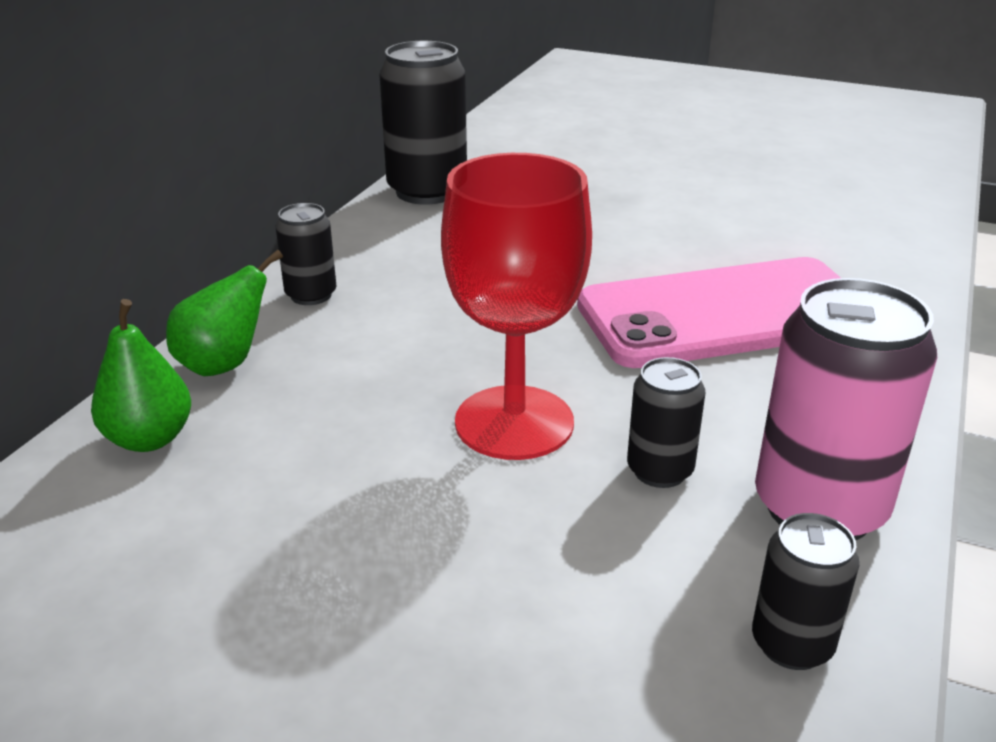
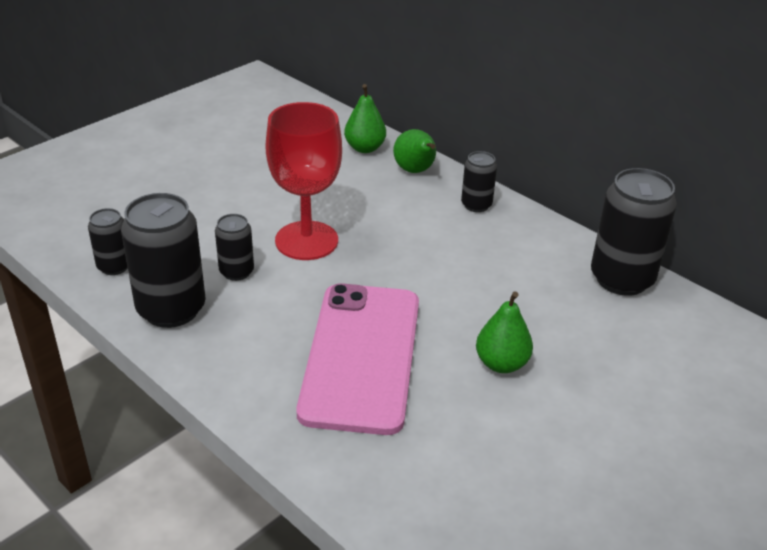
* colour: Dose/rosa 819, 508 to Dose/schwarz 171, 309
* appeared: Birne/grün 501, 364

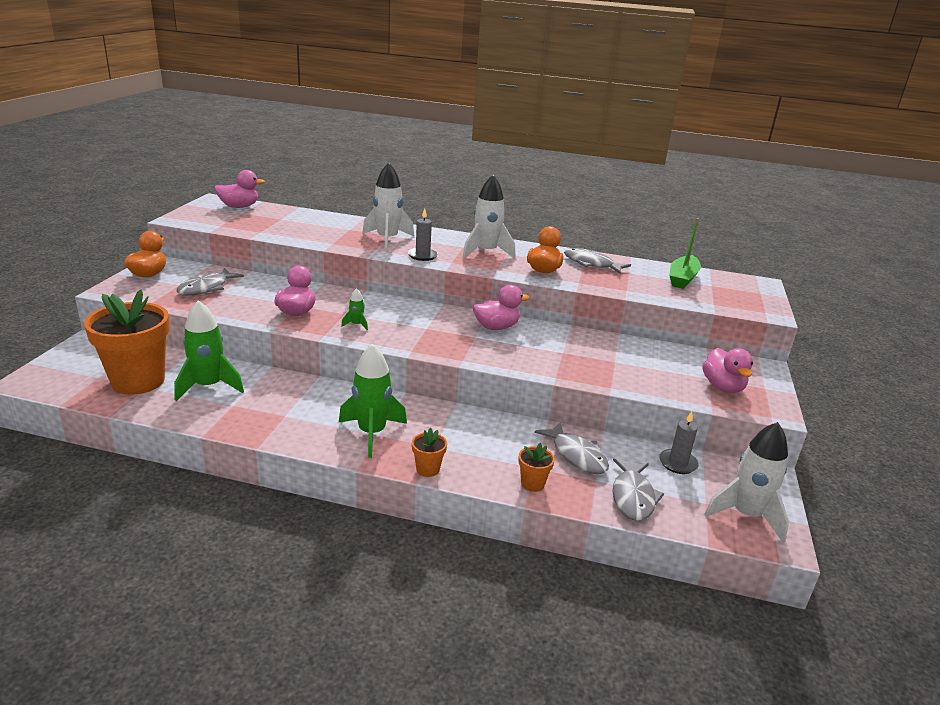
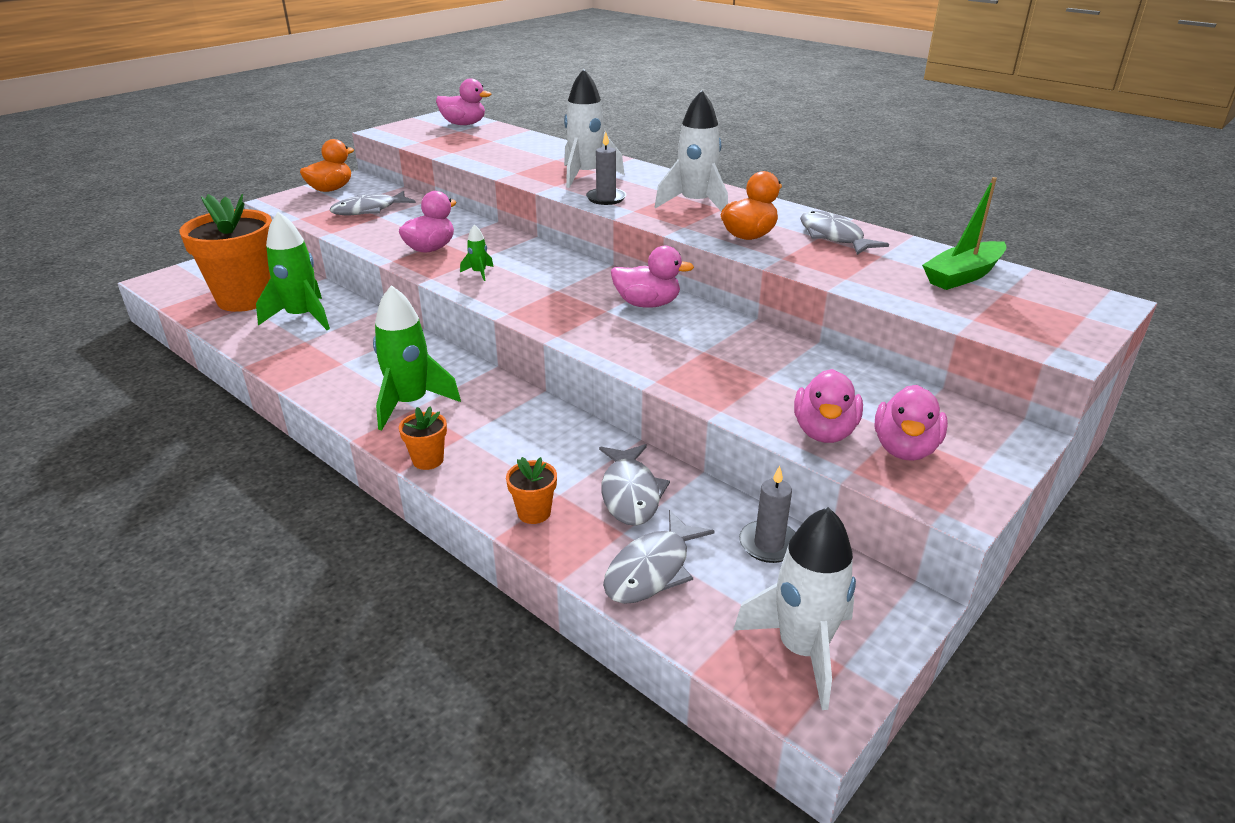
* appeared: Ente/rosa 824, 432

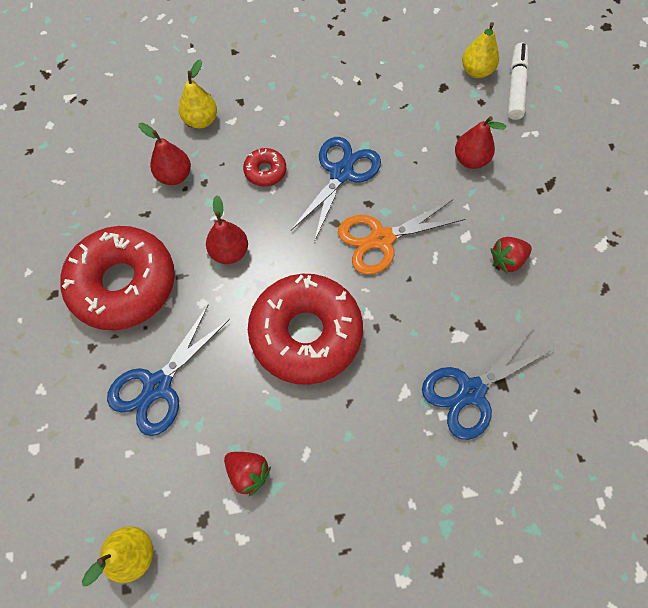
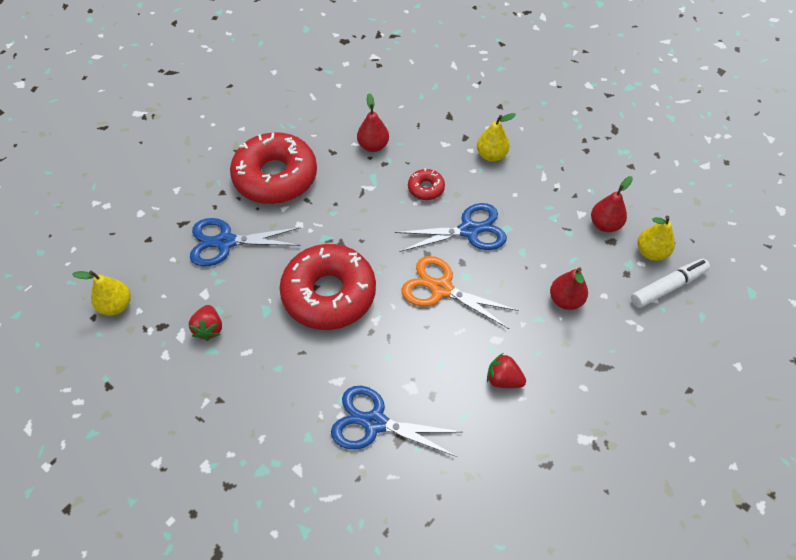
* relocated: Birne/gelb 201, 120 to 491, 155
* relocated: Birne/rot 229, 252 to 605, 224

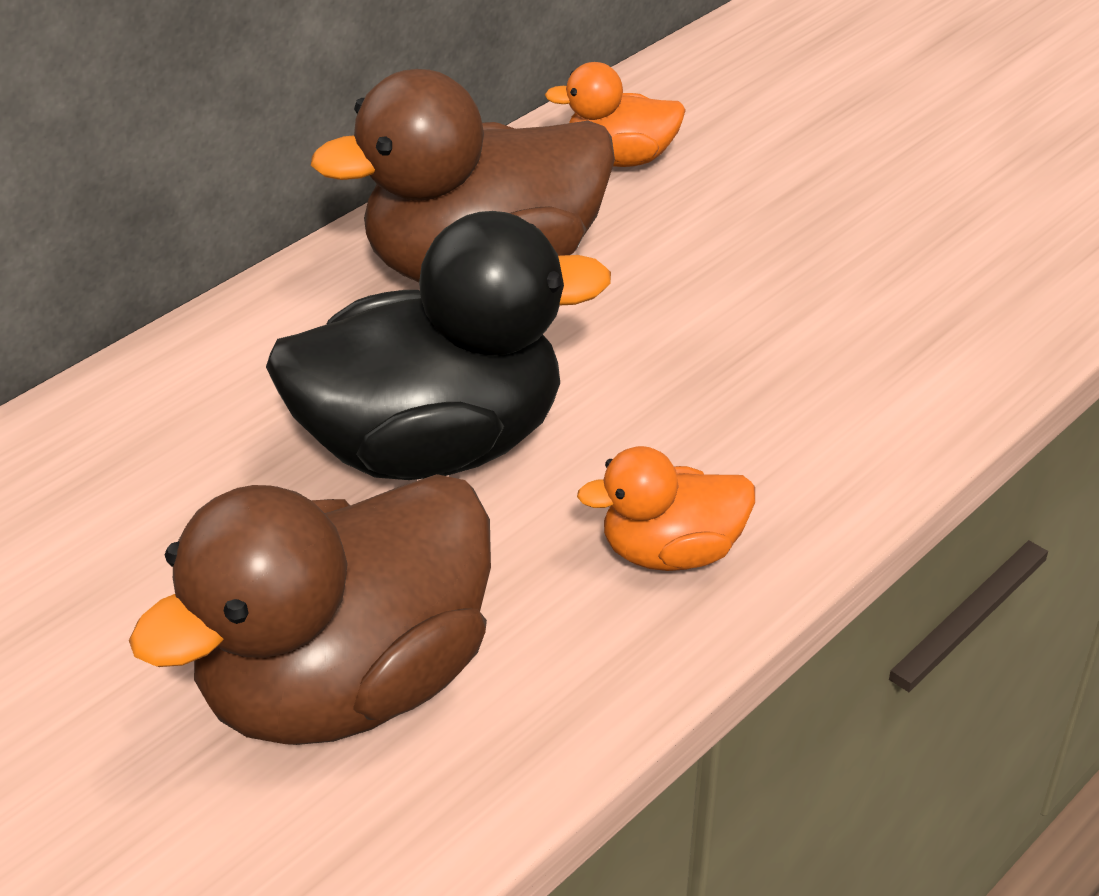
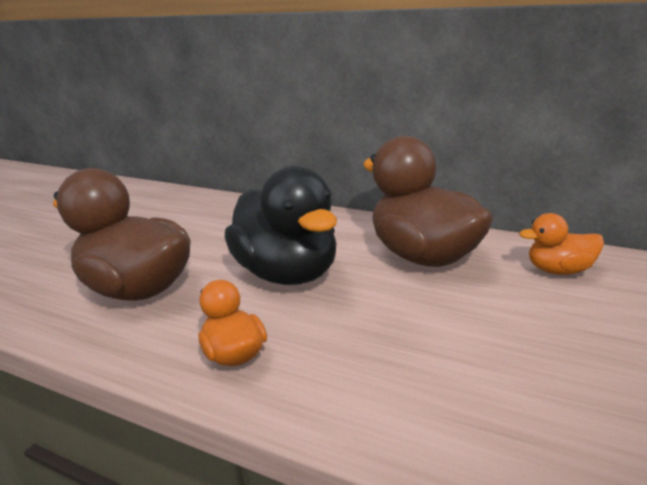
* spun: Ente/orange 619, 159 = 559, 270 75 degrees counterclockwise

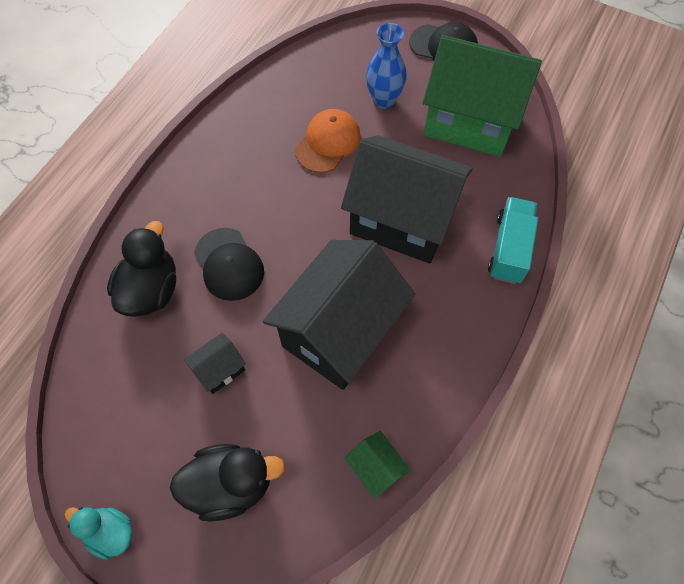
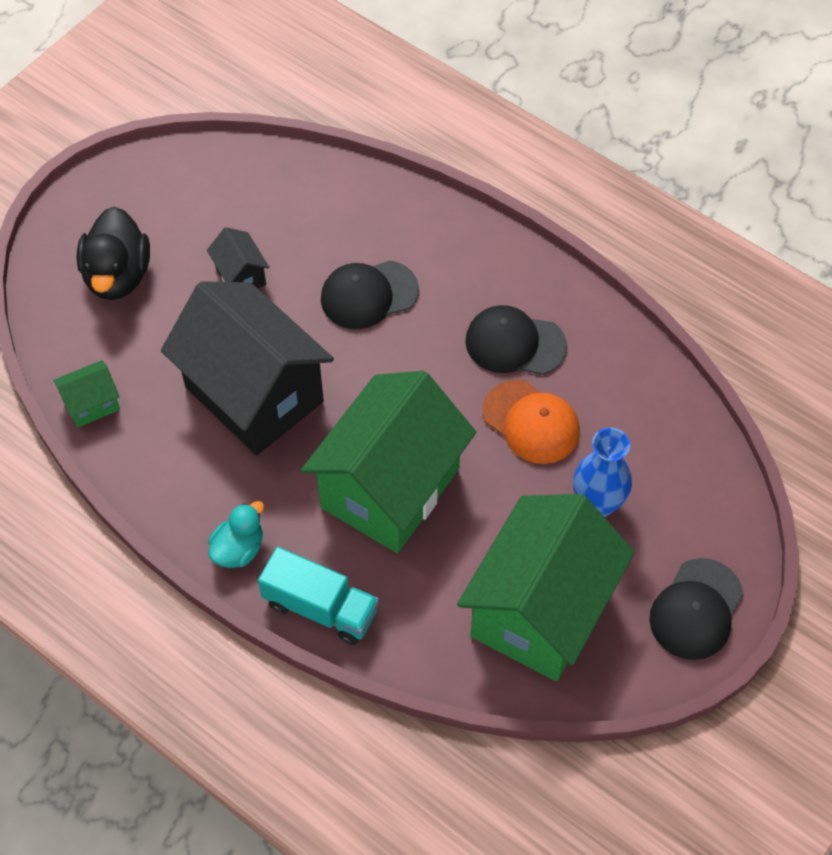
* colour: Haus/schwarz 402, 221 to Haus/grün 390, 488
* missing: Ente/schwarz 151, 290
* relocated: Ente/türkis 111, 532 to 238, 549
* appeared: Kappe/schwarz 515, 343

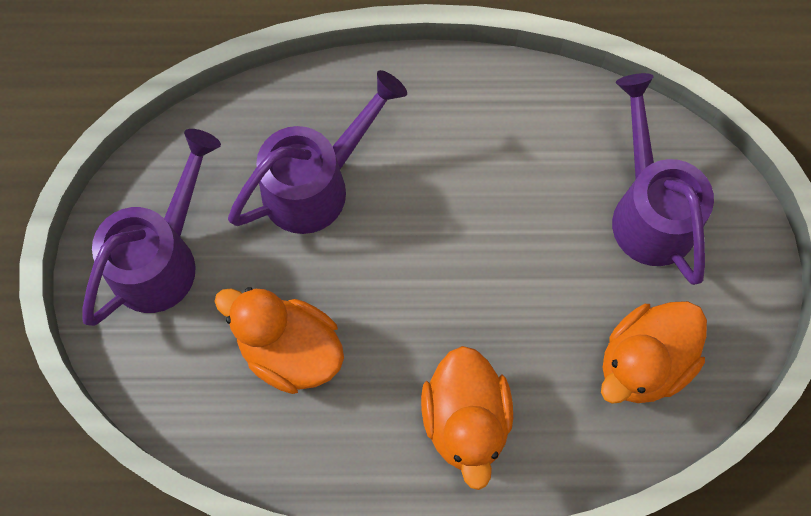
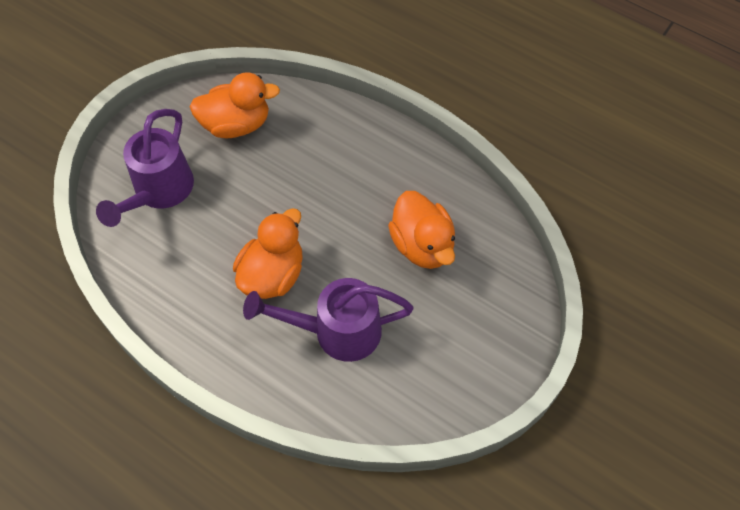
* missing: Gießkanne/lila 162, 258
* relocated: Ente/orange 466, 420 to 272, 274

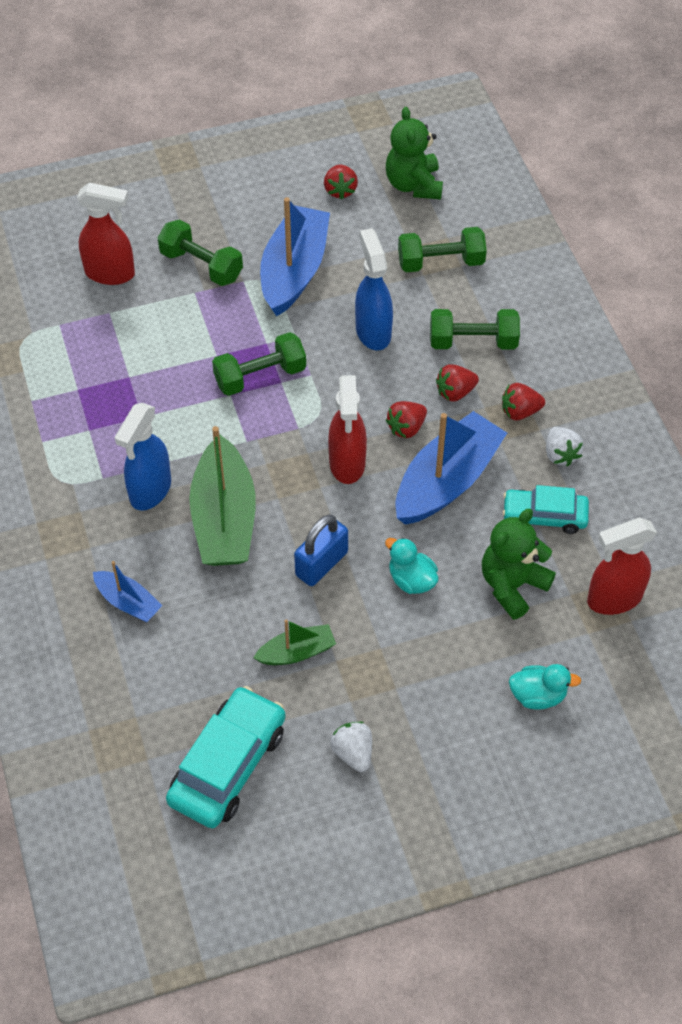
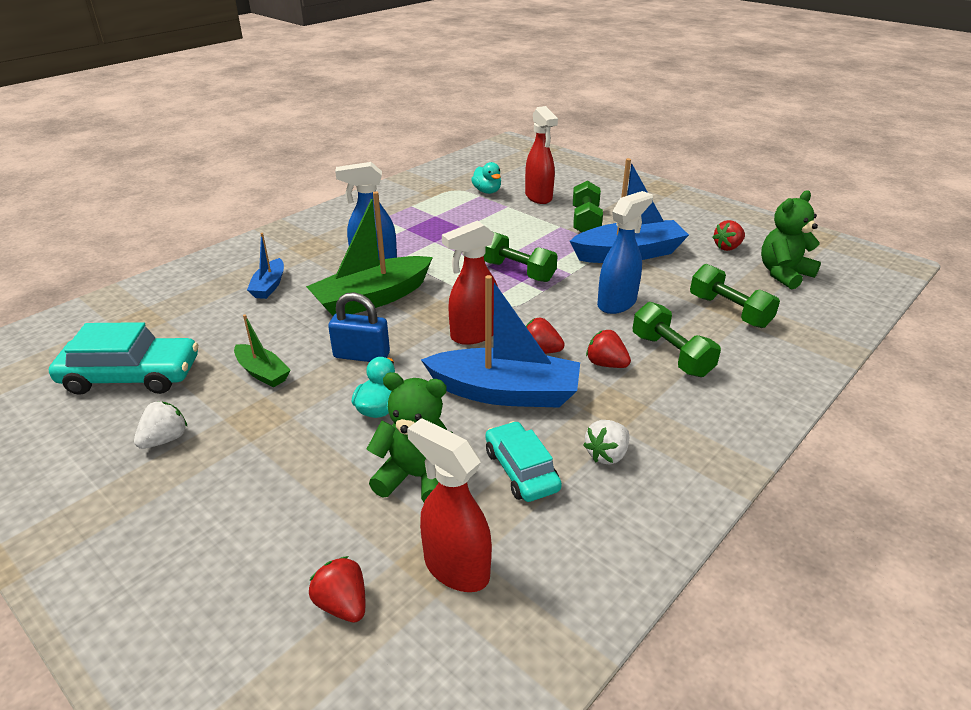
* relocated: Erdbeere/rot 520, 412 to 343, 604
* relocated: Ente/türkis 538, 695 to 487, 191

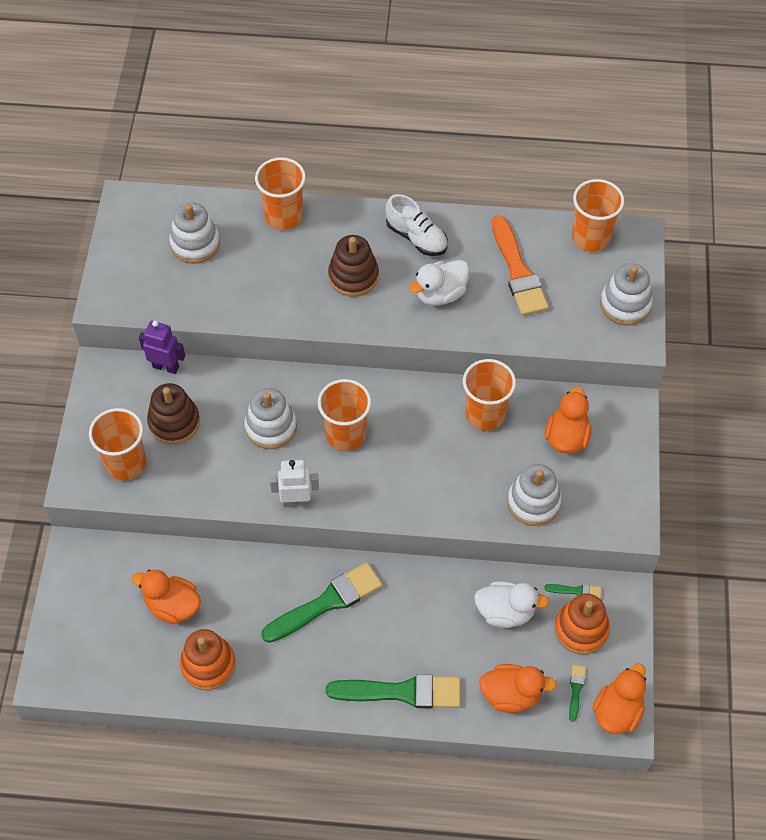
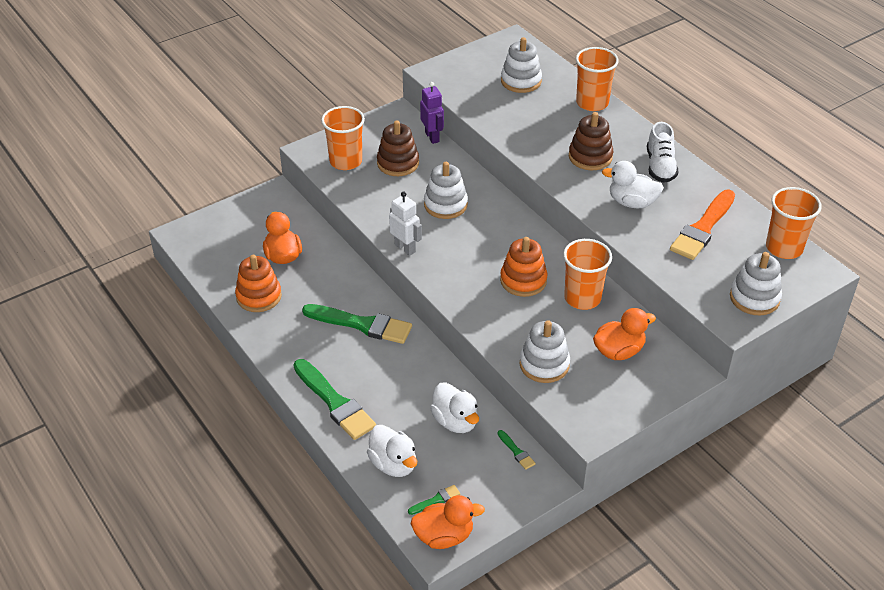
* missing: Becher/orange 345, 434
* relocated: Stapelspielzeug/orange 581, 629 to 523, 280
* colour: Ente/orange 511, 695 to Ente/weiß 393, 464

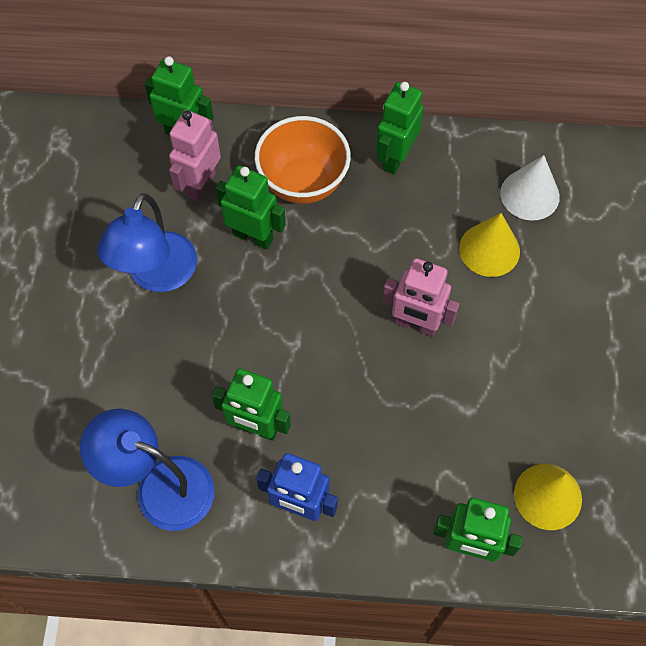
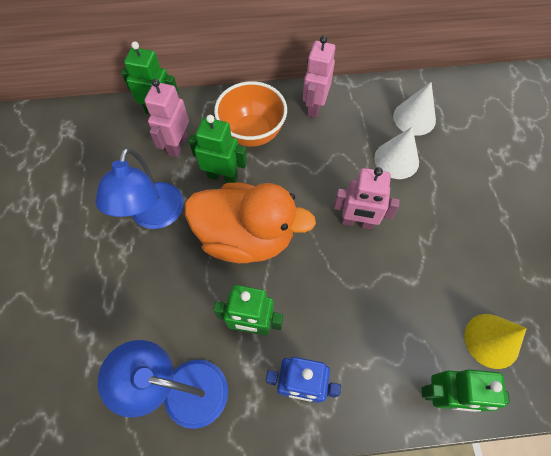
* colour: Roboter/grün 395, 158 to Roboter/rosa 314, 107
* colour: Kegel/gelb 489, 249 to Kegel/weiß 396, 160
* appeared: Ente/orange 246, 236

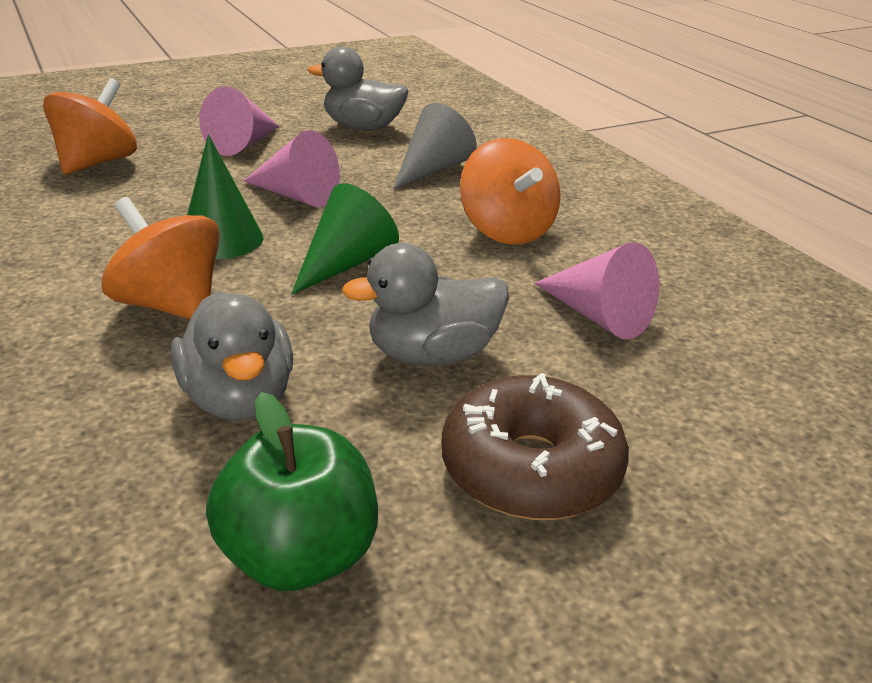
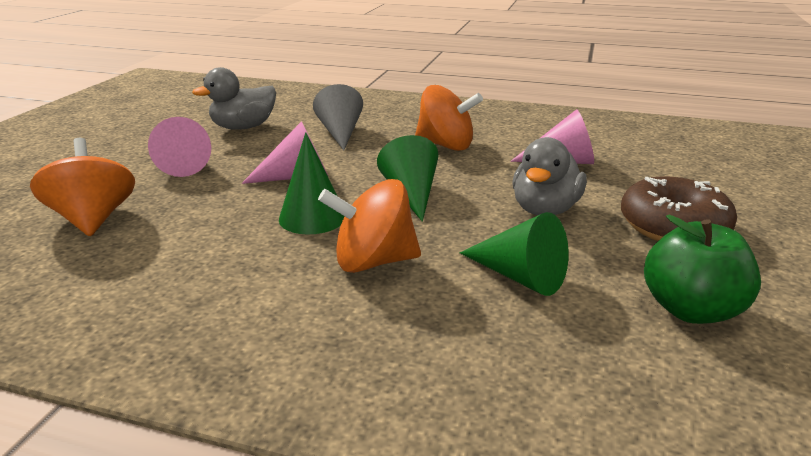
* exchanged: Ente/grau 239, 398 to Kegel/grün 519, 276

